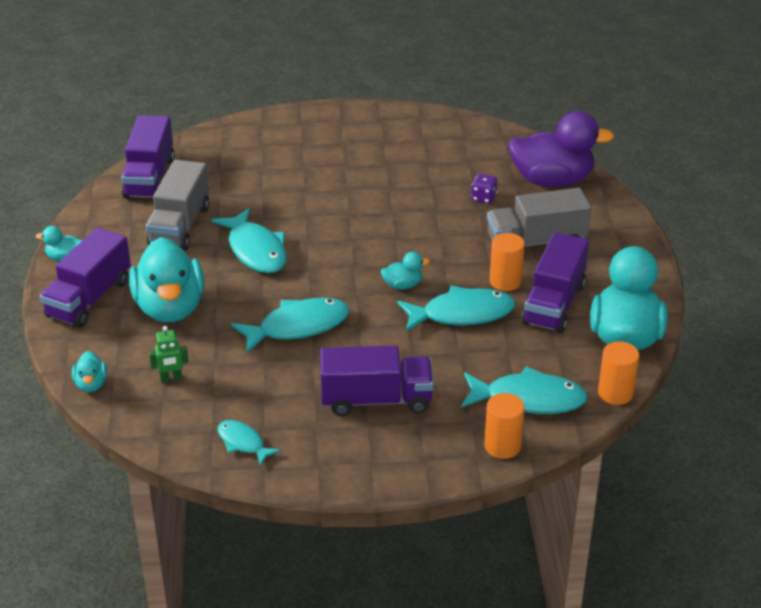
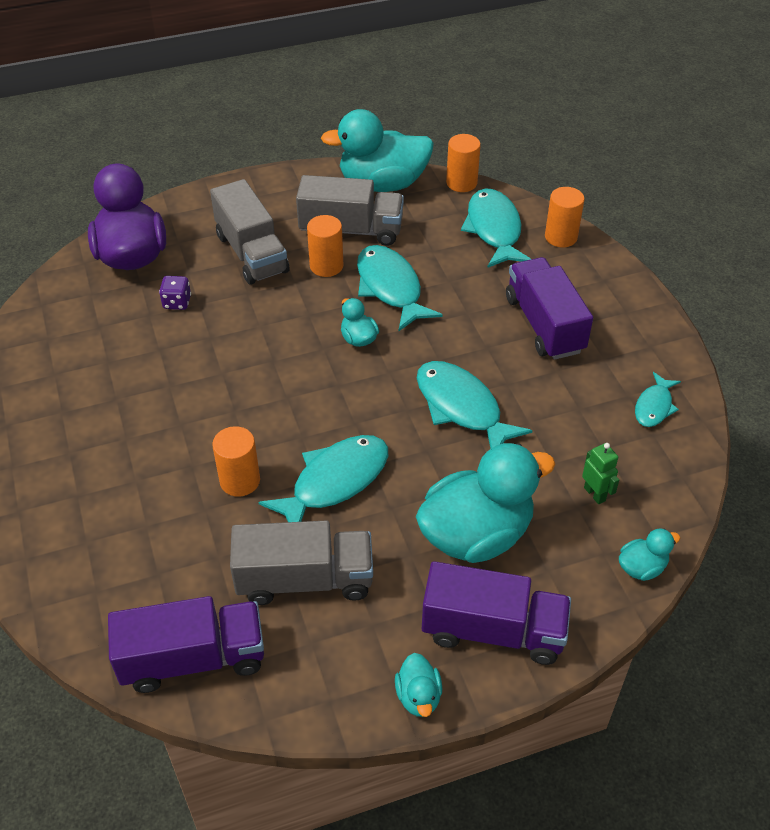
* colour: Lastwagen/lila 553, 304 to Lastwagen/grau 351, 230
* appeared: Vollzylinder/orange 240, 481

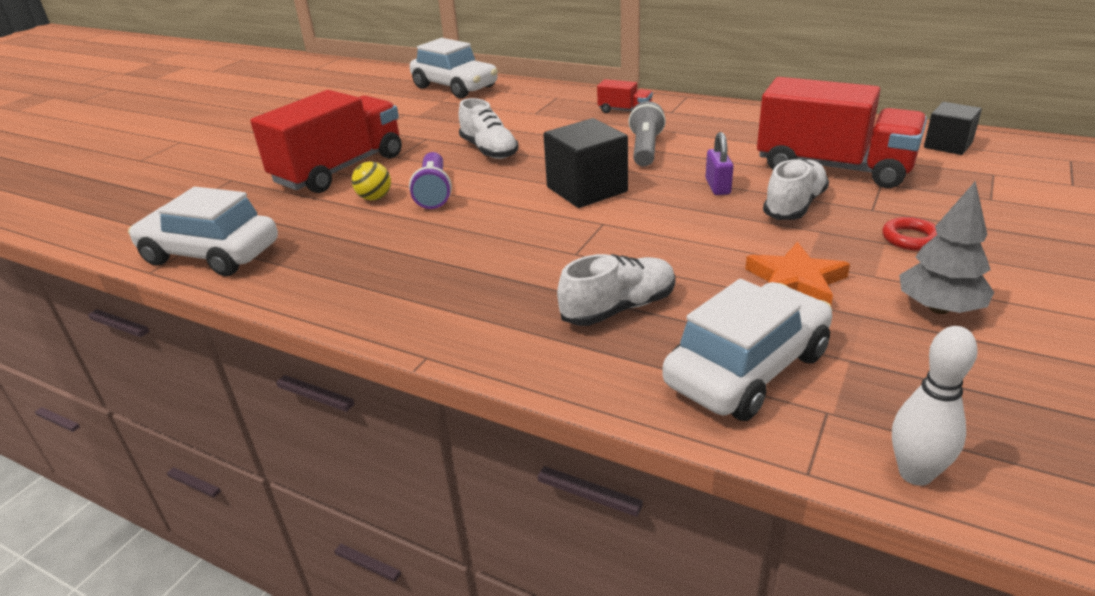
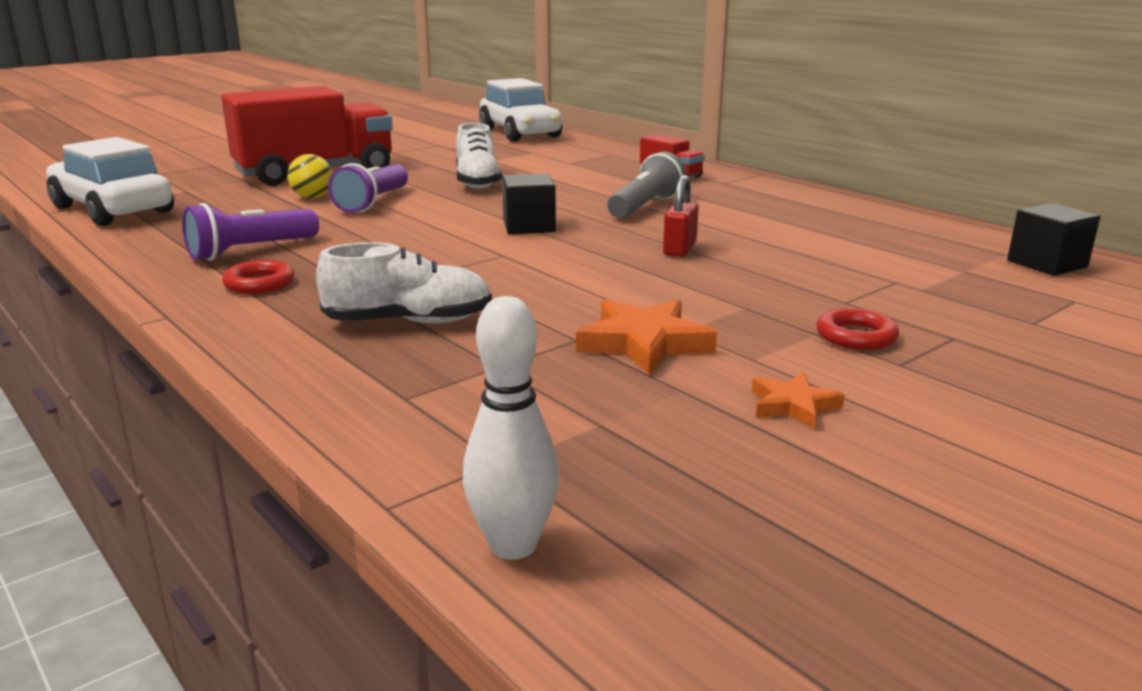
* missing: Lastwagen/rot 833, 168
* size: Kubus/schwarz 587, 189 = 529, 226 x0.64
* colour: Vorhängeschloss/lila 717, 187 to Vorhängeschloss/rot 679, 249
* missing: Schuh/weiß 794, 206
* exchanged: Baum/grau 939, 308 to Stern/orange 793, 405
* missing: Auto/weiß 747, 369
* appeared: Taschenlampe/lila 250, 251
* appeared: Ring/rot 259, 283

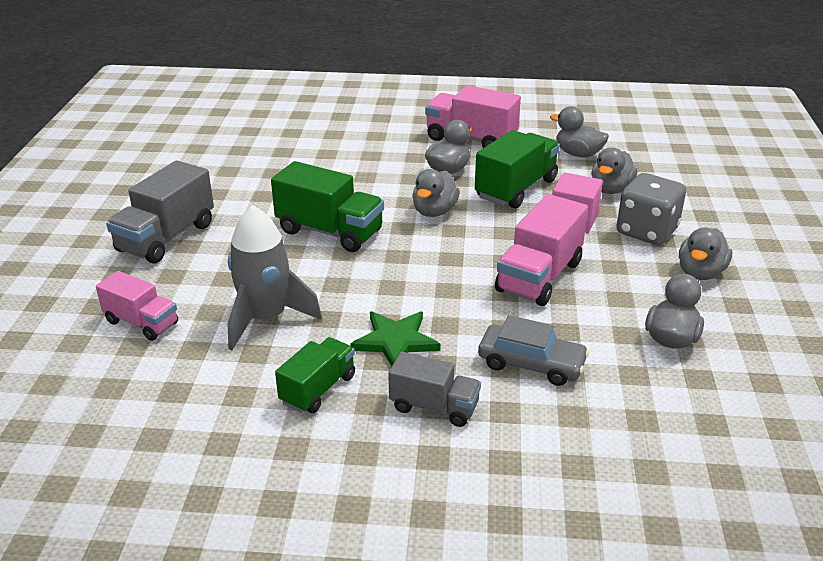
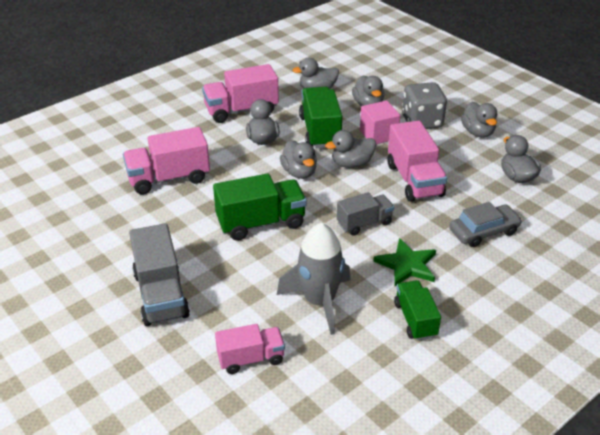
* relocated: Lastwagen/grau 434, 407 to 364, 223
* appeared: Lastwagen/rosa 169, 178
* appeared: Ente/grau 351, 164

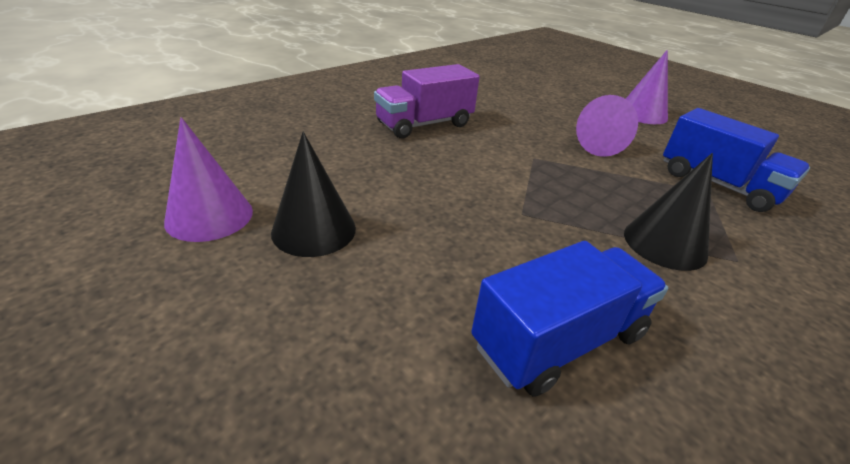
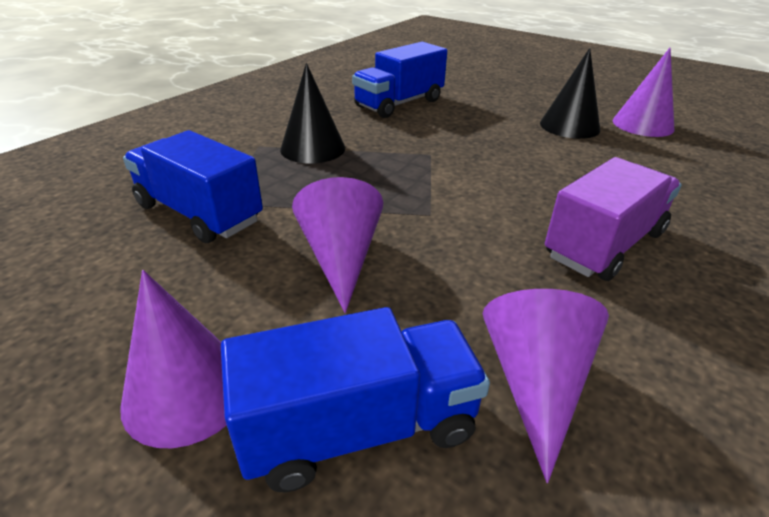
* appeared: Kegel/lila 535, 382
* appeared: Lastwagen/blau 358, 427

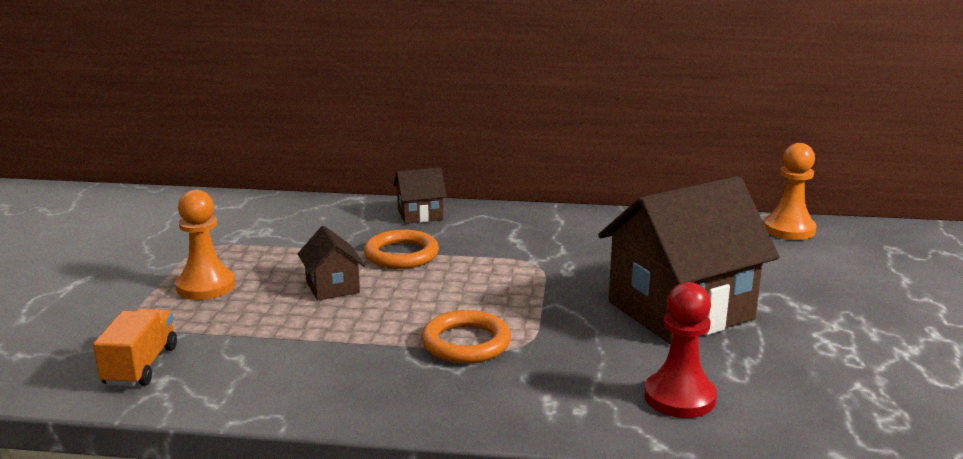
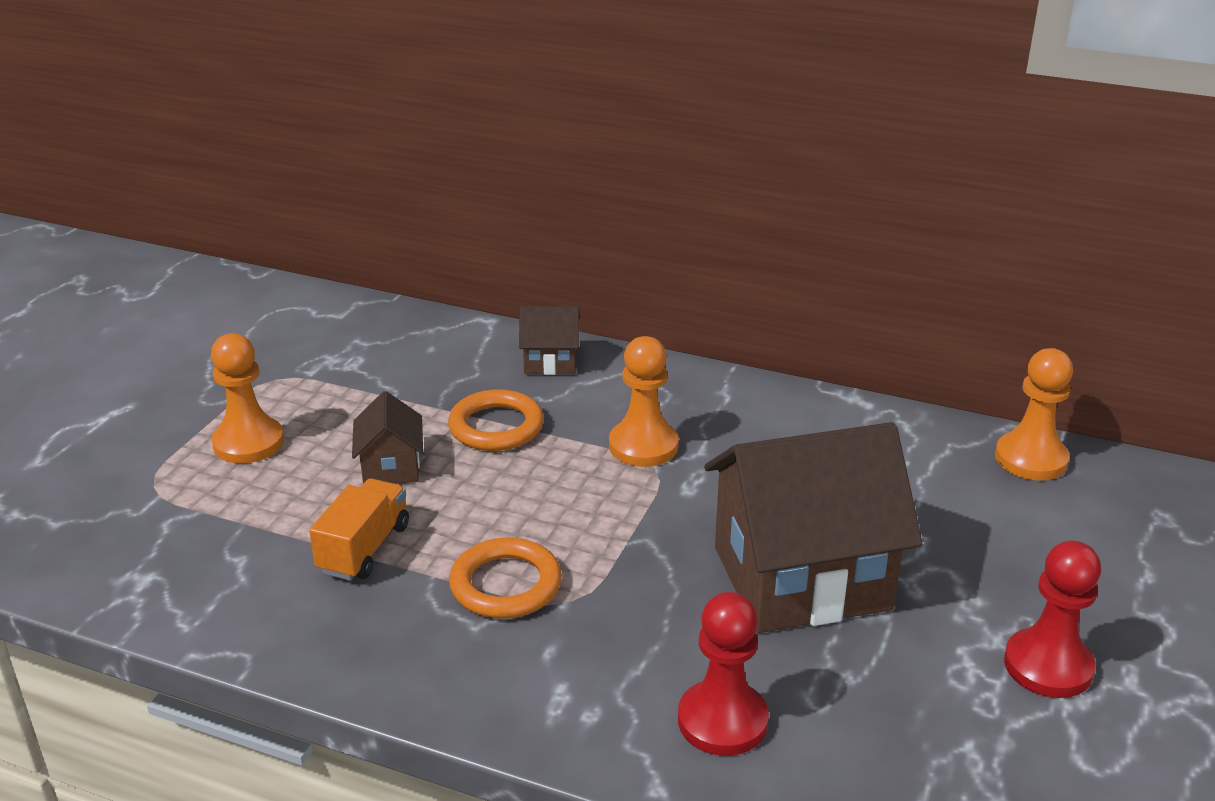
* relocated: Lastwagen/orange 141, 366 to 364, 549
* appeared: Bauer/orange 643, 446
* appeared: Bauer/rot 1048, 666

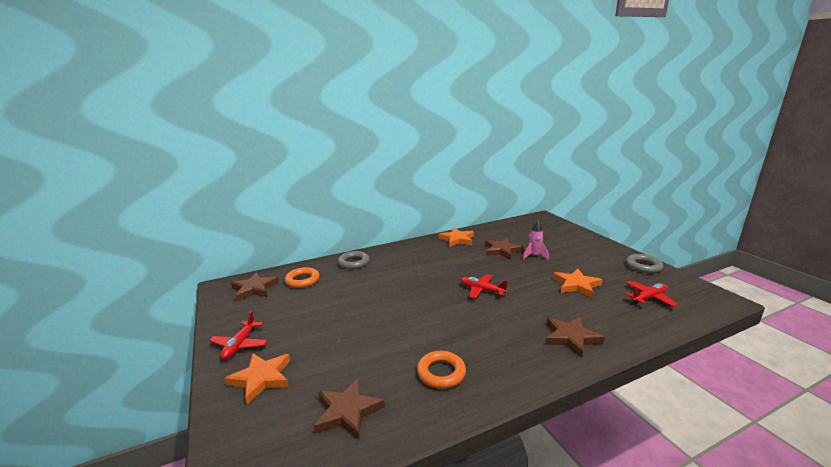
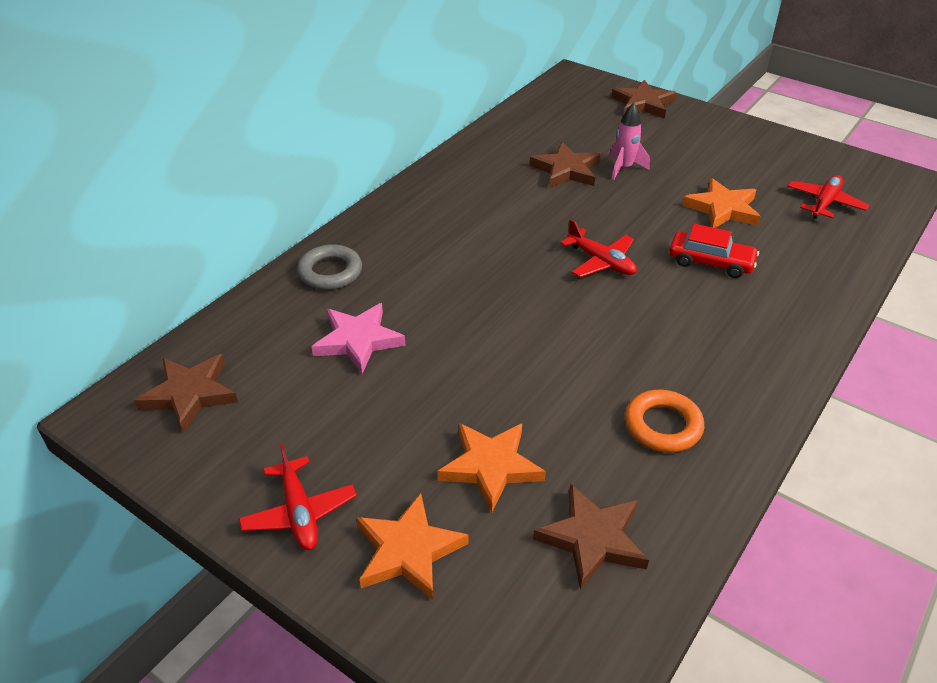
* relocated: Stern/orange 457, 239 to 491, 466
* missing: Ring/grau 643, 266
* missing: Ring/orange 302, 280
* spun: Flugzeug/rot 482, 290 = 601, 261 135 degrees counterclockwise
* relocated: Stern/braun 570, 338 to 643, 104
* appeared: Auto/rot 710, 262
* appeared: Stern/rosa 358, 340

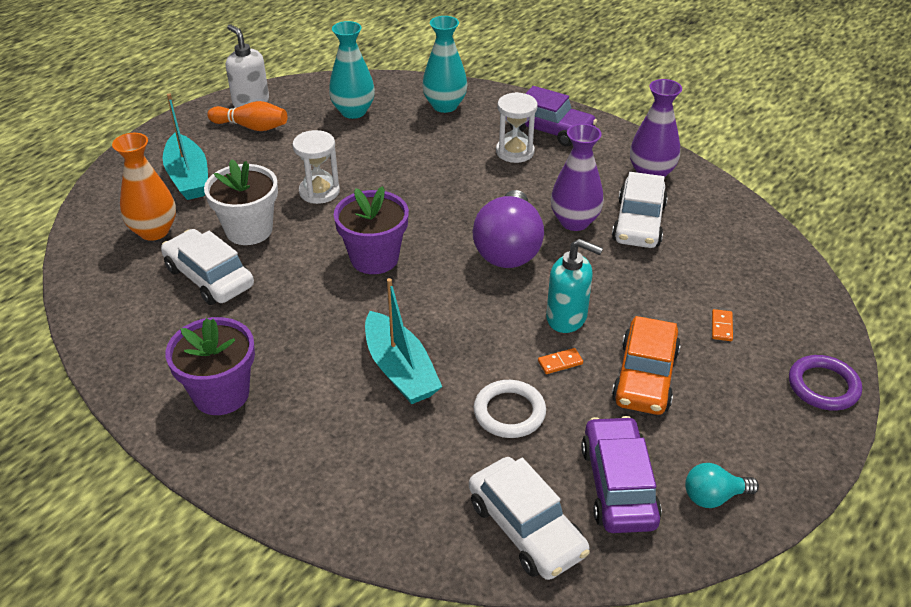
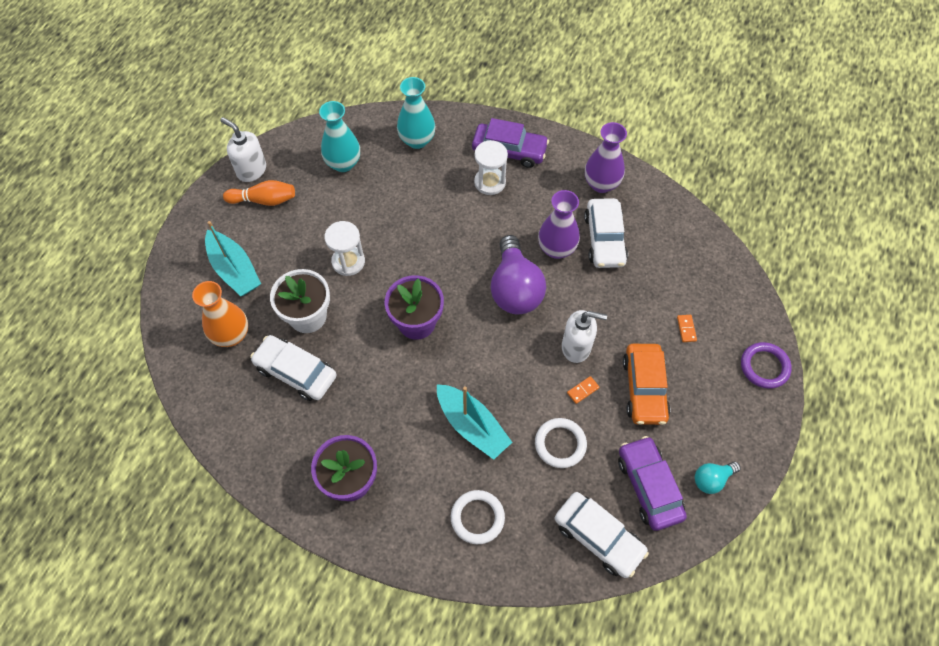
* colour: Seifenspender/türkis 567, 318 to Seifenspender/weiß 576, 347
* appeared: Ring/weiß 477, 518

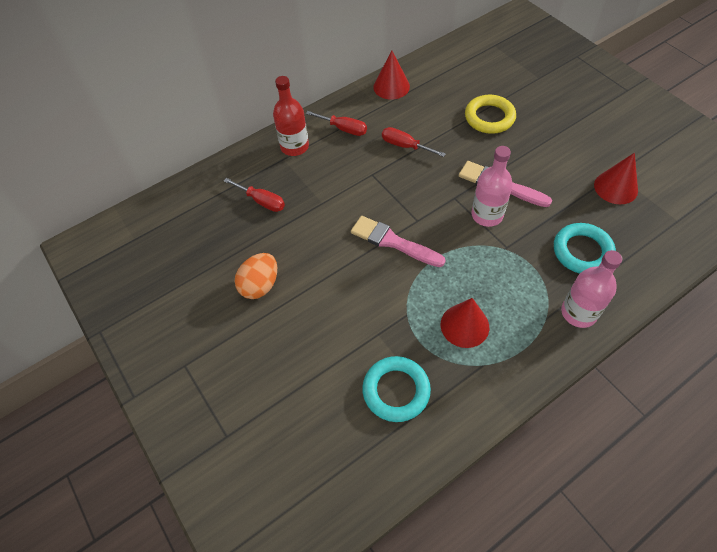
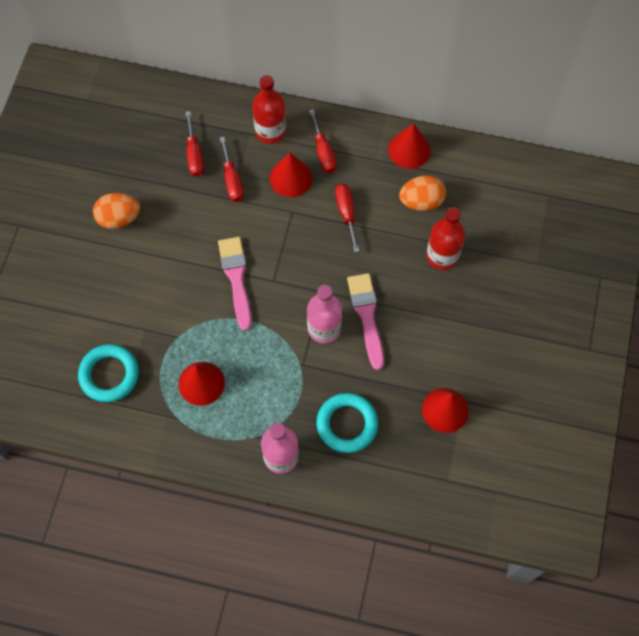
* exchanged: Ring/gelb 489, 117 to Flasche/rot 442, 256
* appeared: Schraubenzieher/rot 232, 180
* appeared: Kegel/rot 291, 178
* appeared: Ei/orange 421, 201

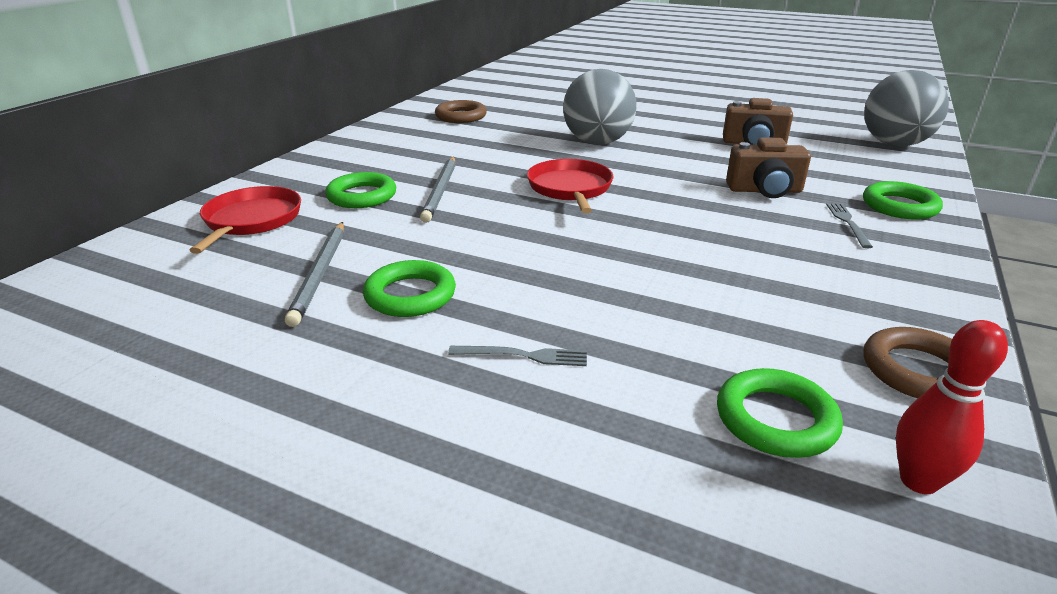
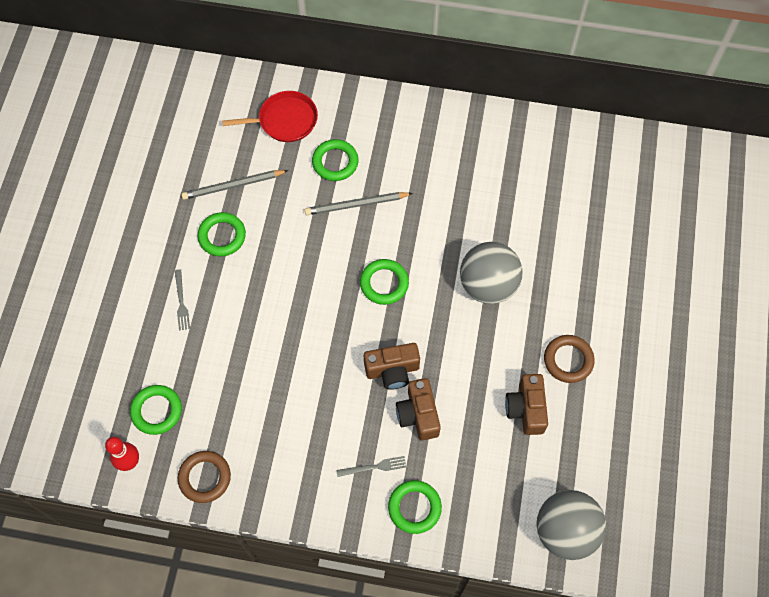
* relocated: Ring/braun 461, 116 to 568, 360
* exchanged: Pfanne/rot 570, 188 to Ring/grün 384, 283
* appeared: Kamera/braun 392, 370

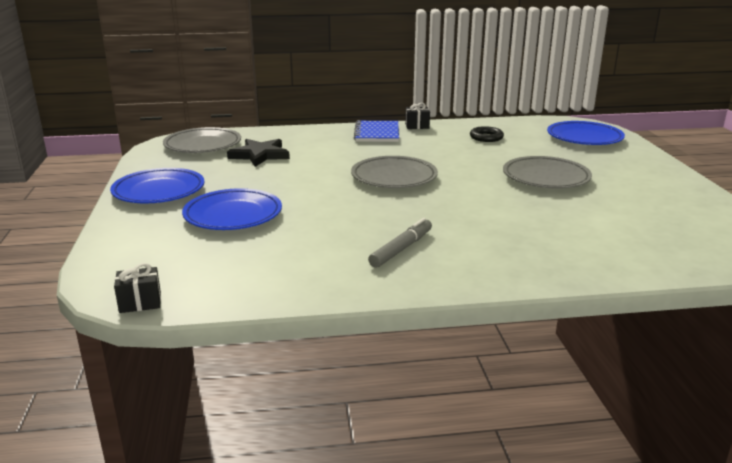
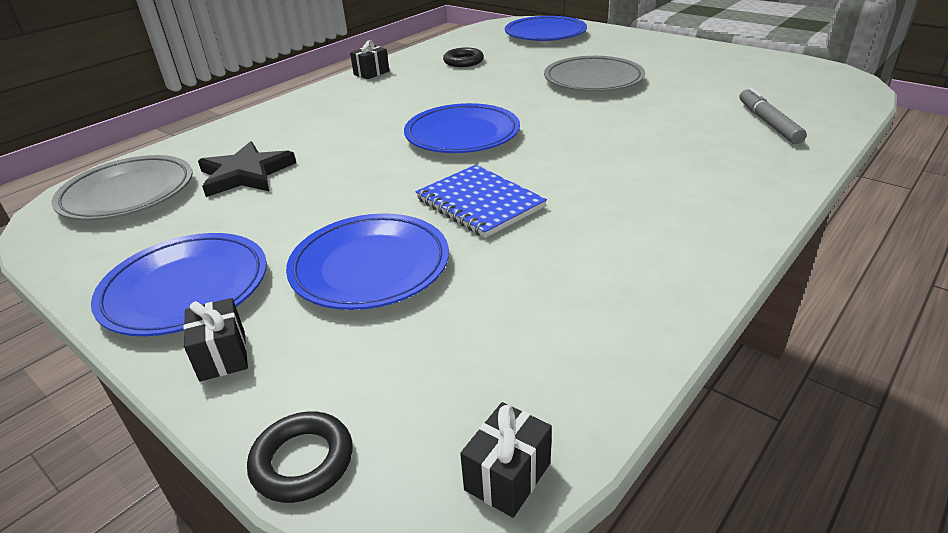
* relocated: Notizbuch/blau 377, 133 to 480, 203
* colour: Teller/grau 394, 177 to Teller/blau 462, 135
* relocated: Filzstift/grau 401, 249 to 768, 123
* appeared: Geschenk/schwarz 223, 356
* appeared: Ring/schwarz 302, 461

